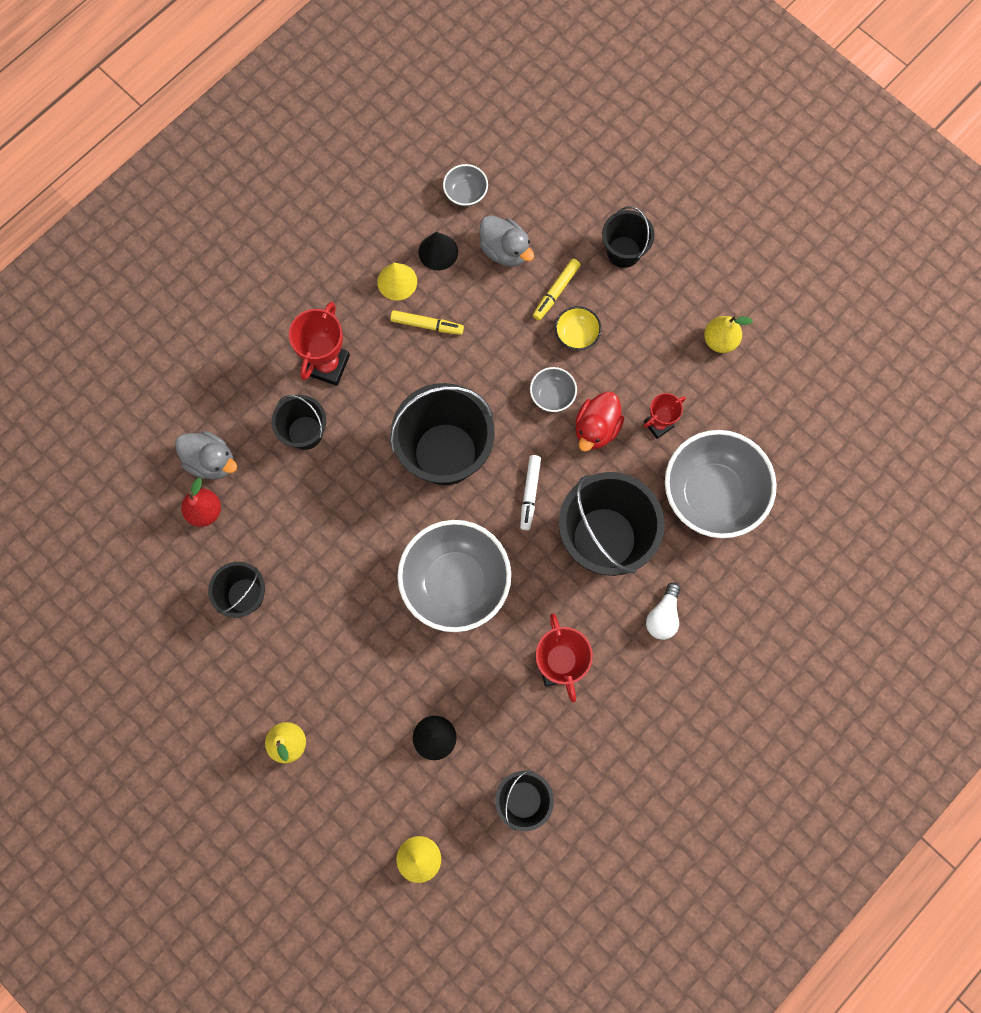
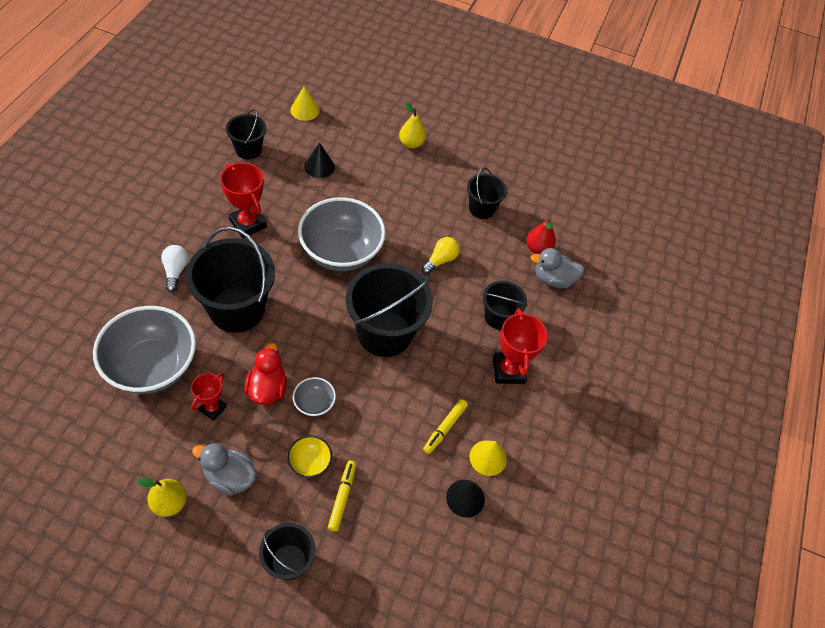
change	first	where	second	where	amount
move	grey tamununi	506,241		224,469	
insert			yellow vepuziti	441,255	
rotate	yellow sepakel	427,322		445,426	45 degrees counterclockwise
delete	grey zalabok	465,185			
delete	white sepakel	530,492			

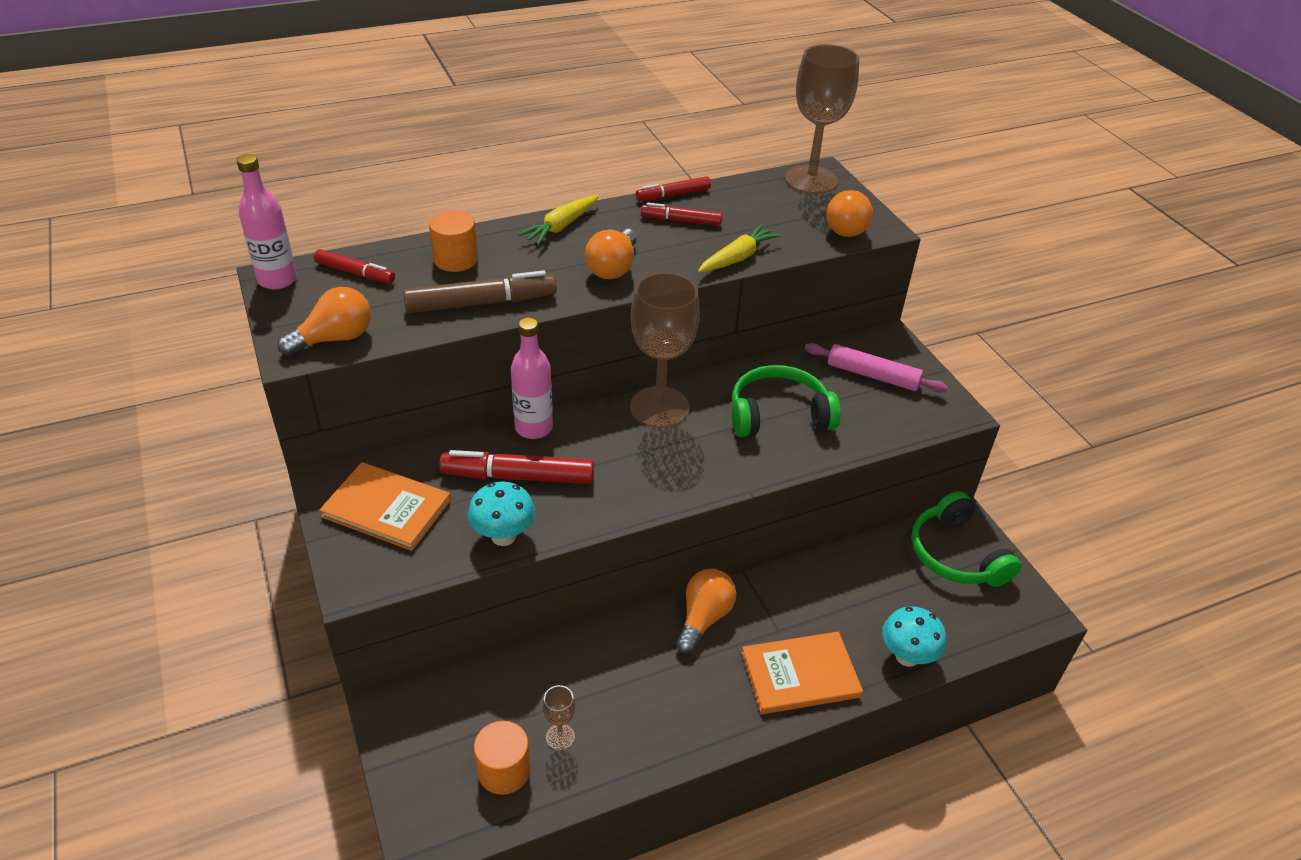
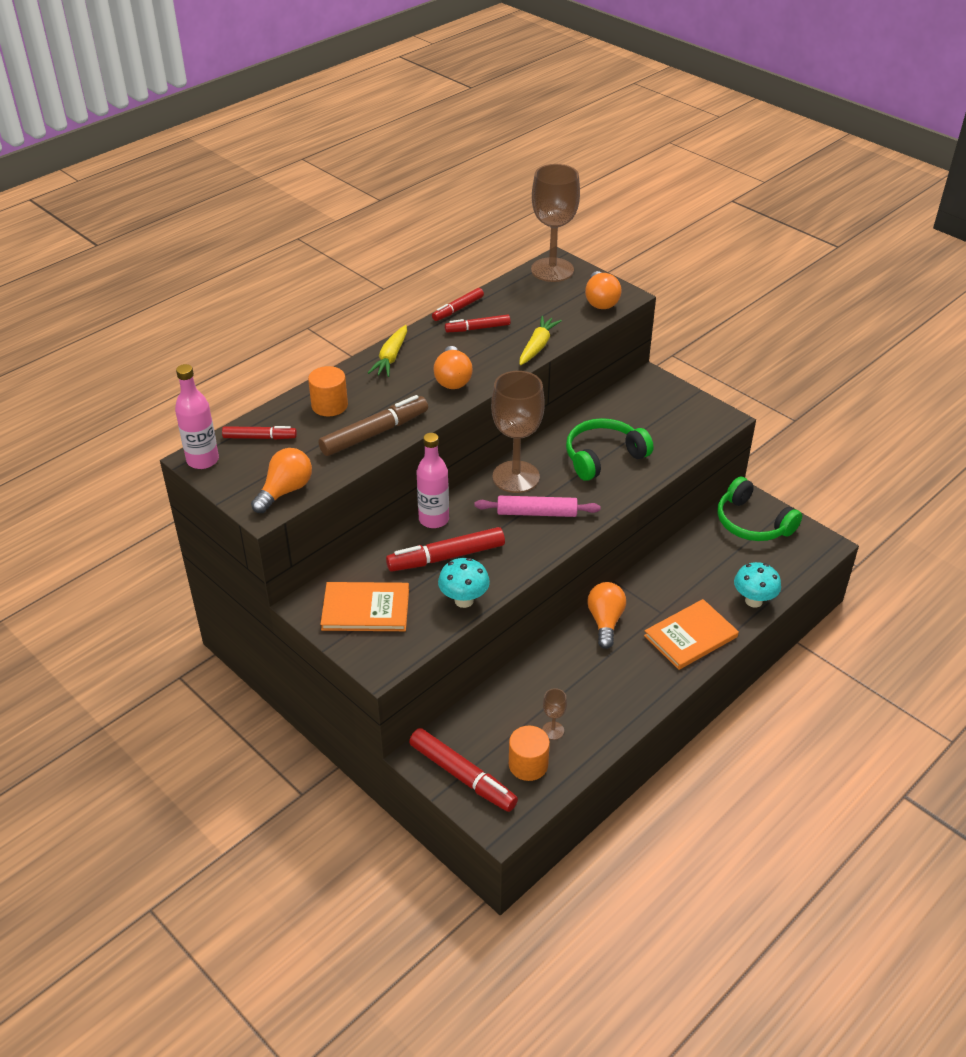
change	first	where	second	where	amount
insert			red sepakel	463,770	
move	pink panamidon	876,368		537,506	

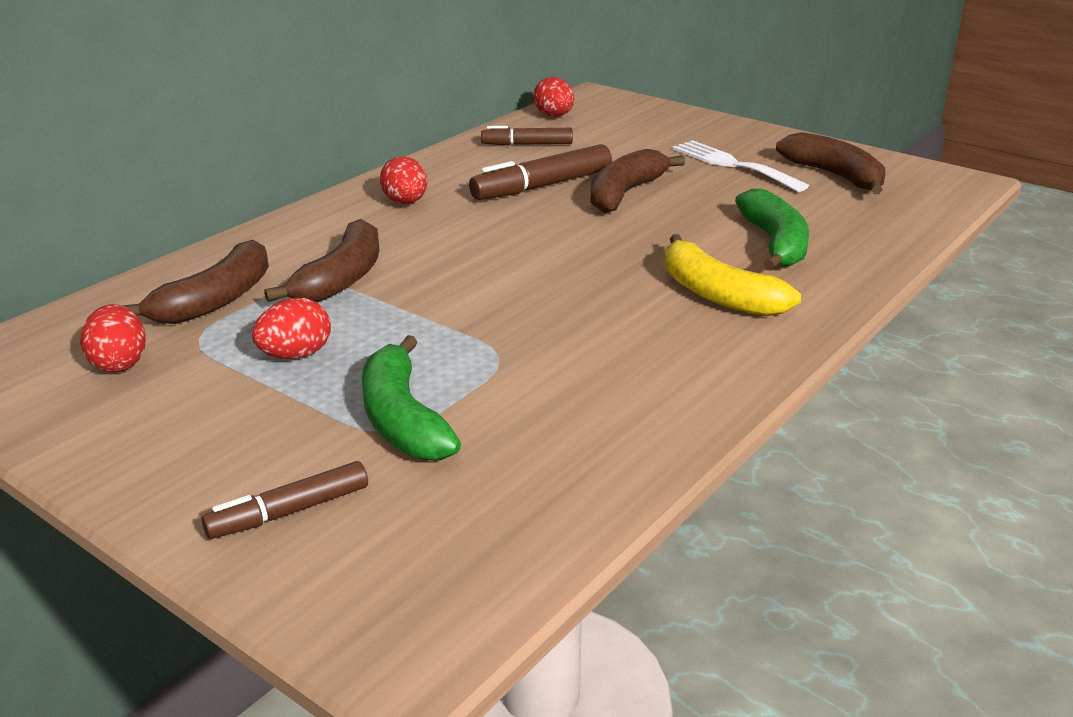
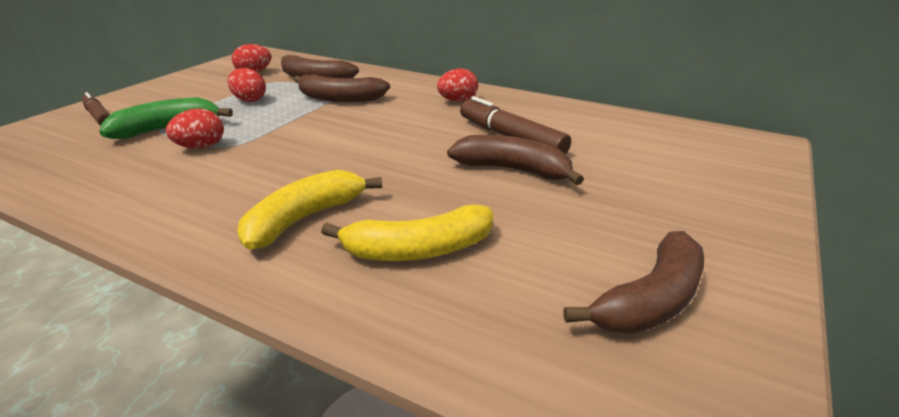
change	first	where	second	where	amount
move	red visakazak	553,97		195,129	
recolor	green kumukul	772,230	yellow kumukul	407,232	
delete	brown sepakel	527,135			
delete	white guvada	740,166			

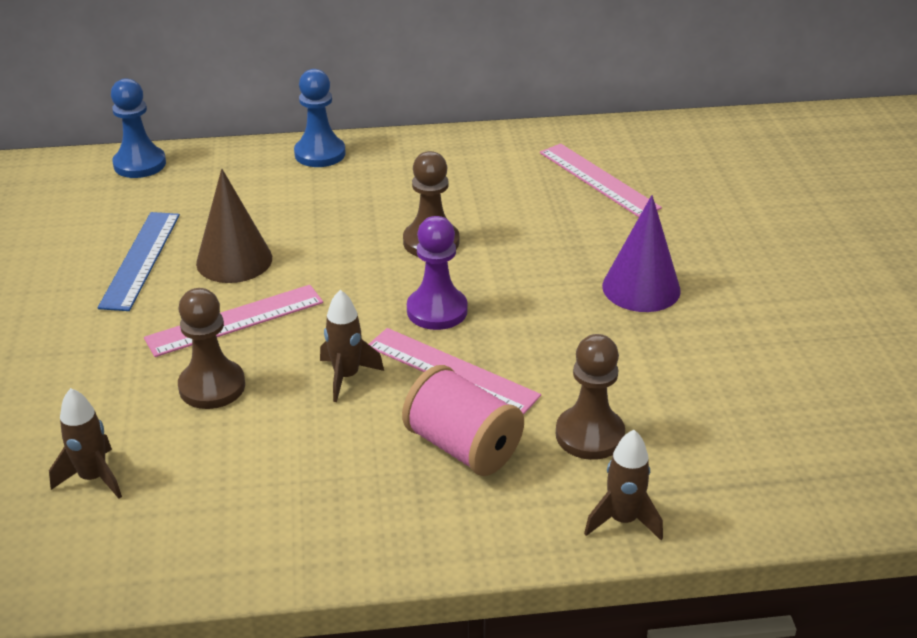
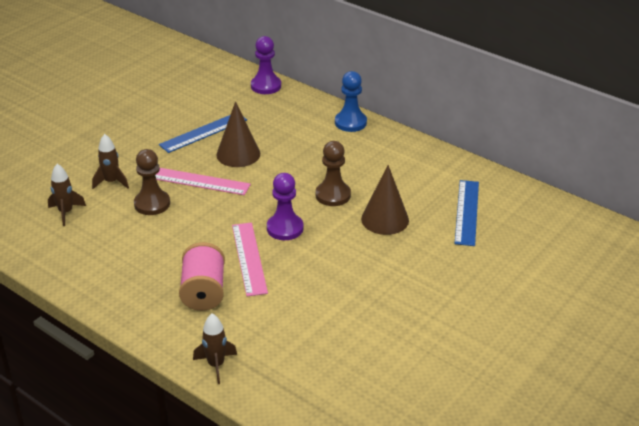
change	first	where	second	where	amount
move	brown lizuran	352,346		110,161	
recolor	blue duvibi	138,128	purple duvibi	266,65	
insert			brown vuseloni	385,200	
recolor	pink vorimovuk	601,180	blue vorimovuk	466,213	
delete	brown duvibi	590,397			
delete	purple vuseloni	641,253			

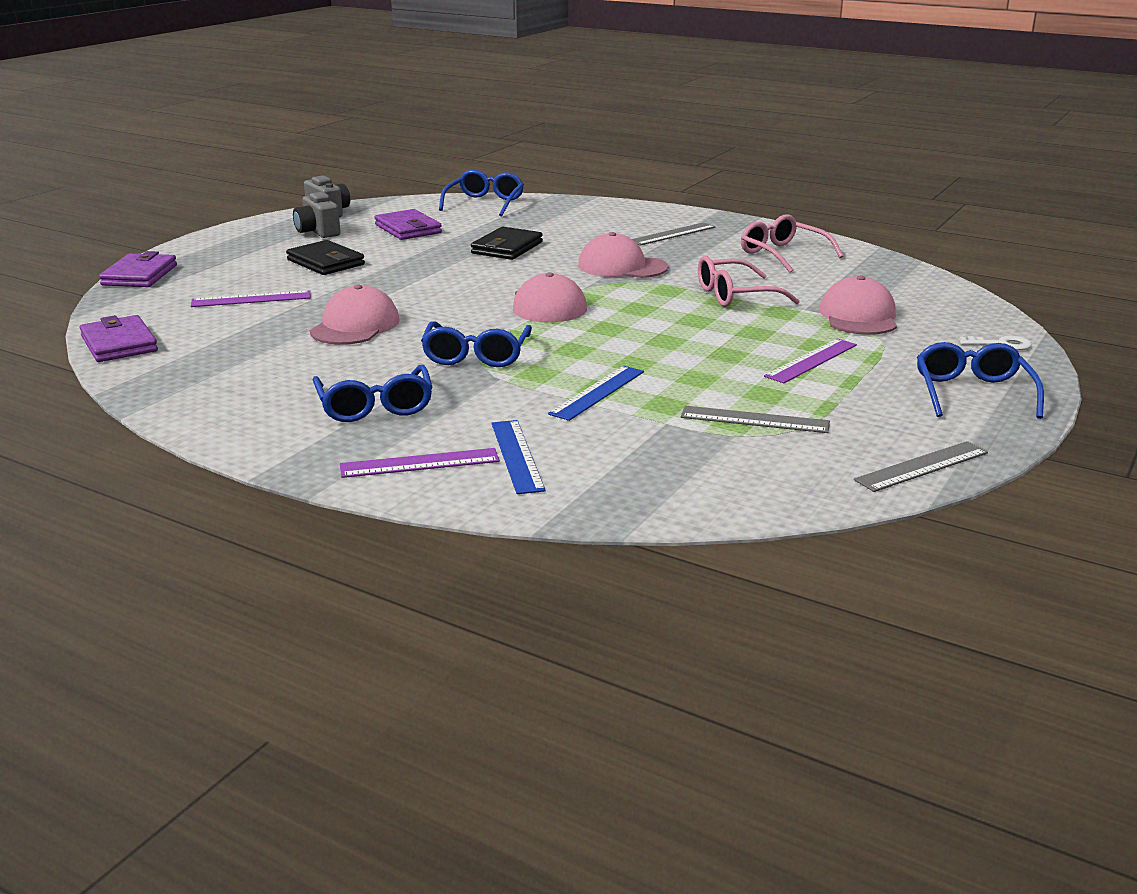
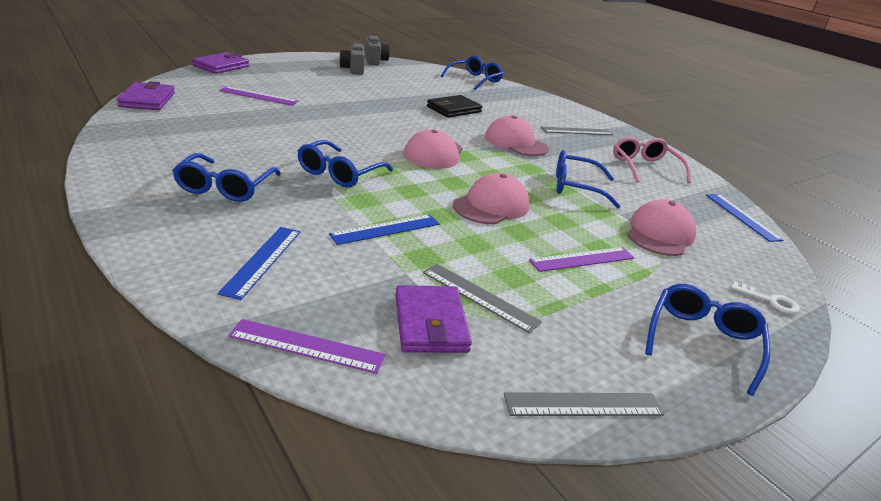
change	first	where	second	where	amount
move	purple vorimovuk	420,463		306,346	
move	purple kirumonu	408,224		433,319	
move	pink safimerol	355,314		491,198	
recolor	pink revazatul	749,281	blue revazatul	588,179	
insert			blue vorimovuk	745,218	
delete	black kirumonu	325,257			

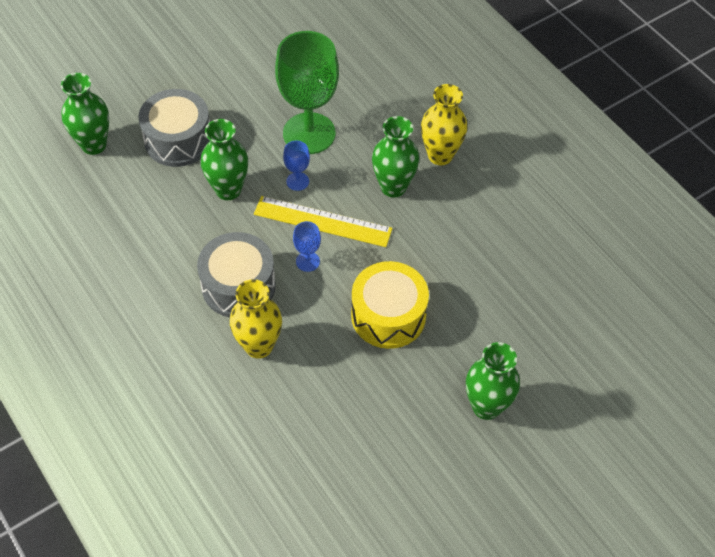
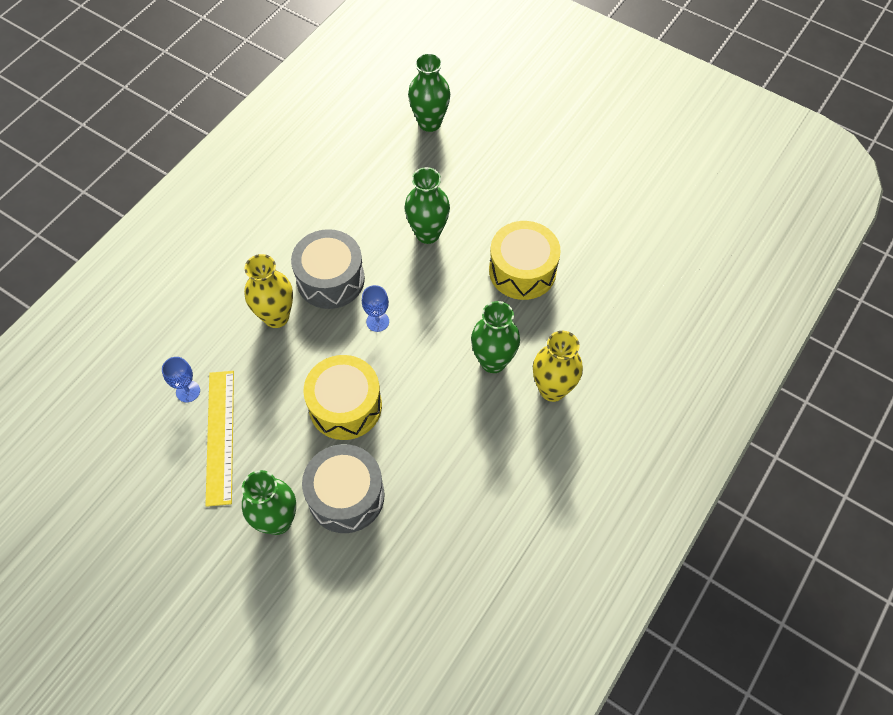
change	first	where	second	where	amount
move	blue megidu	296,166		181,379	
move	yellow vorimovuk	323,221		219,439	
move	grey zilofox	174,128		343,488	
replace	green megidu	307,92	yellow zilofox	525,260	

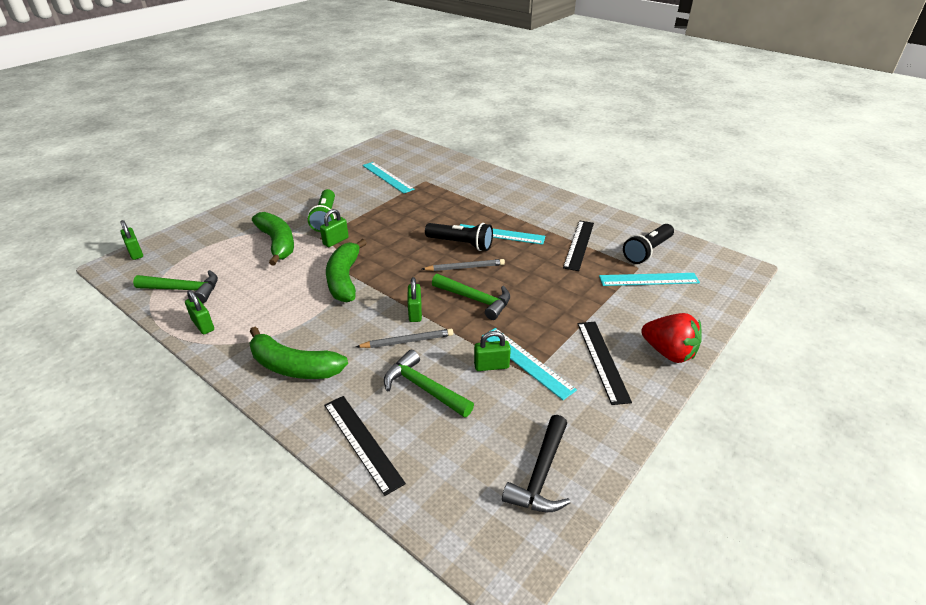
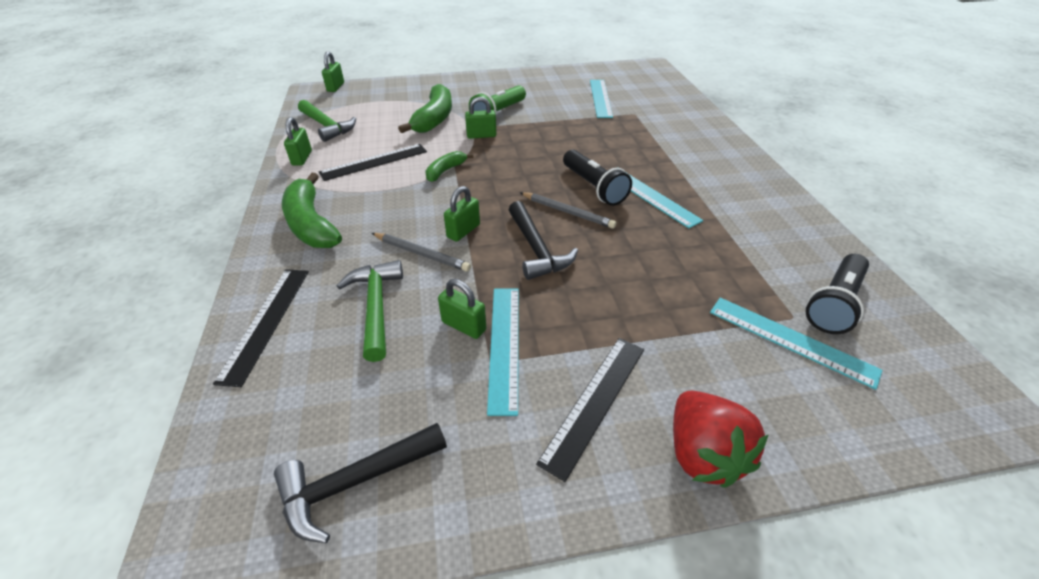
change	first	where	second	where	amount
move	black vorimovuk	578,246		373,162	
resize	green kumukul	346,270		449,166	x0.55
recolor	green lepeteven	471,297	black lepeteven	543,240	
rotate	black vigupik	648,244		837,294	45 degrees counterclockwise

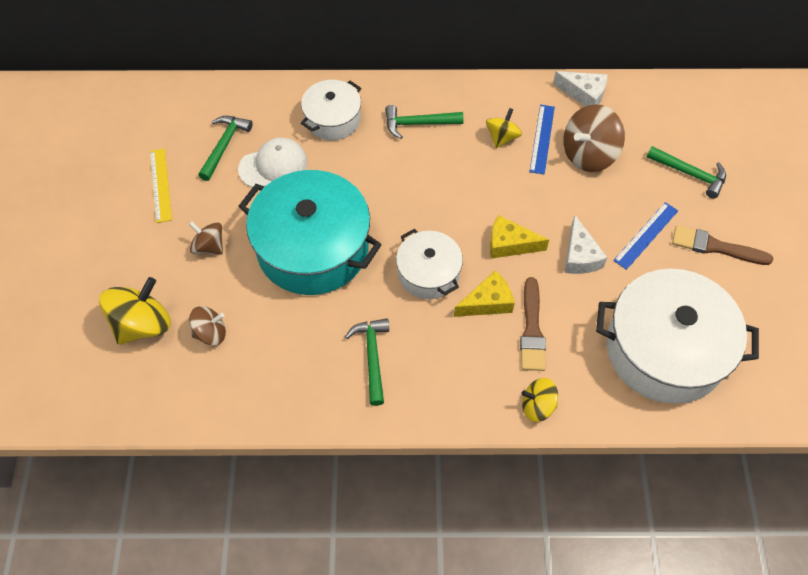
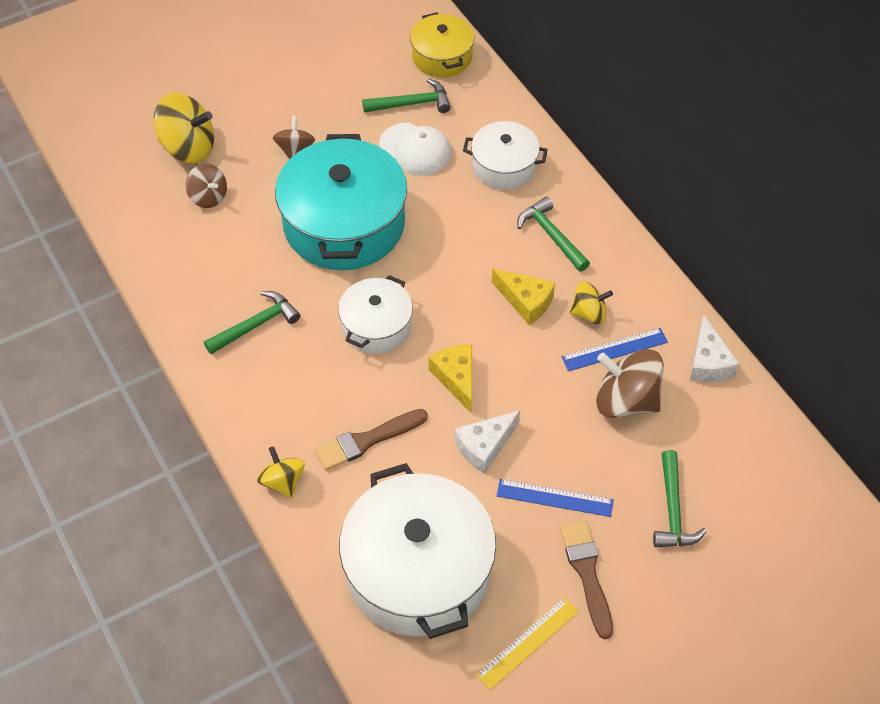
change	first	where	second	where	amount
insert			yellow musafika	442,45	
move	yellow vorimovuk	161,186		527,643	
move	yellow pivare	484,293		523,297	

